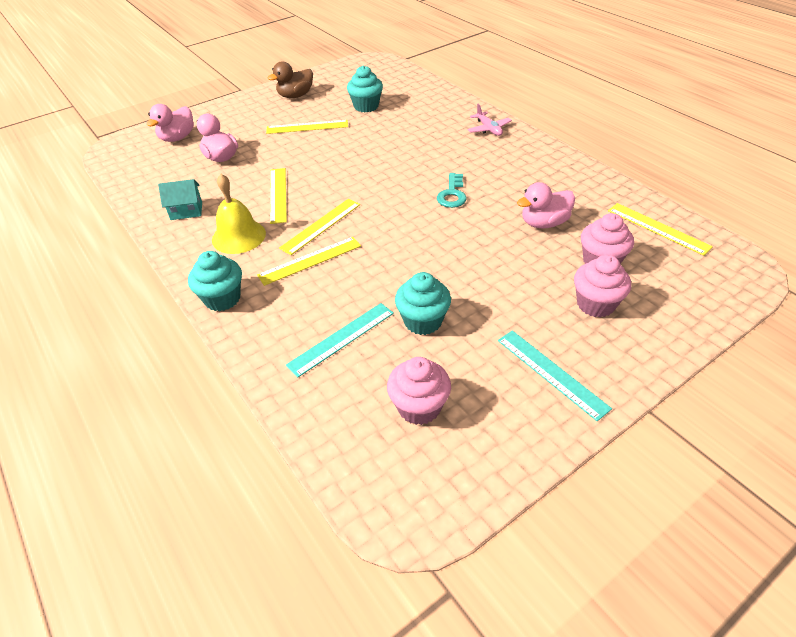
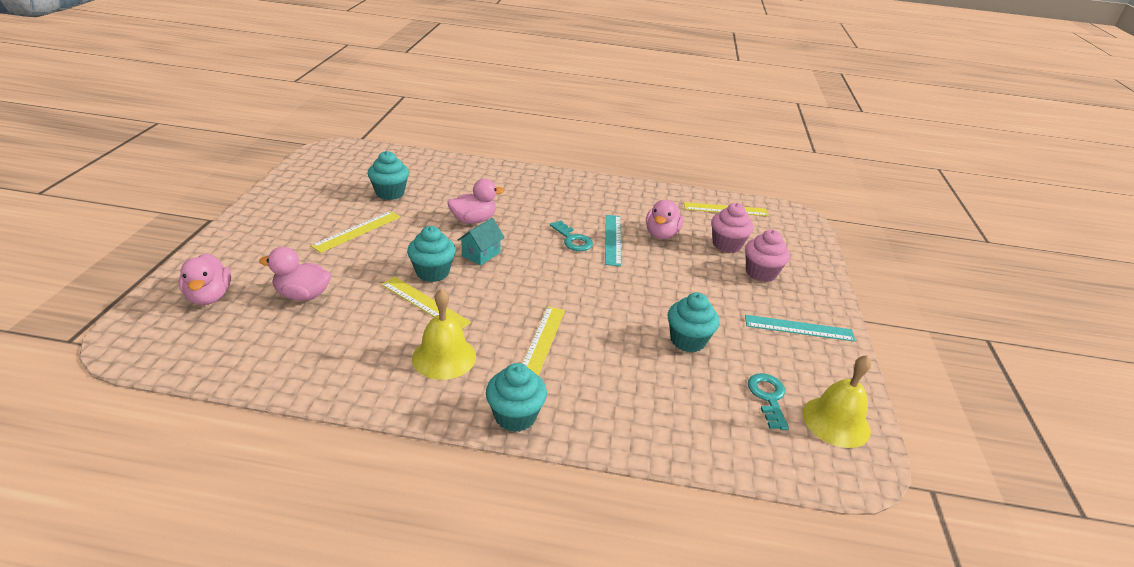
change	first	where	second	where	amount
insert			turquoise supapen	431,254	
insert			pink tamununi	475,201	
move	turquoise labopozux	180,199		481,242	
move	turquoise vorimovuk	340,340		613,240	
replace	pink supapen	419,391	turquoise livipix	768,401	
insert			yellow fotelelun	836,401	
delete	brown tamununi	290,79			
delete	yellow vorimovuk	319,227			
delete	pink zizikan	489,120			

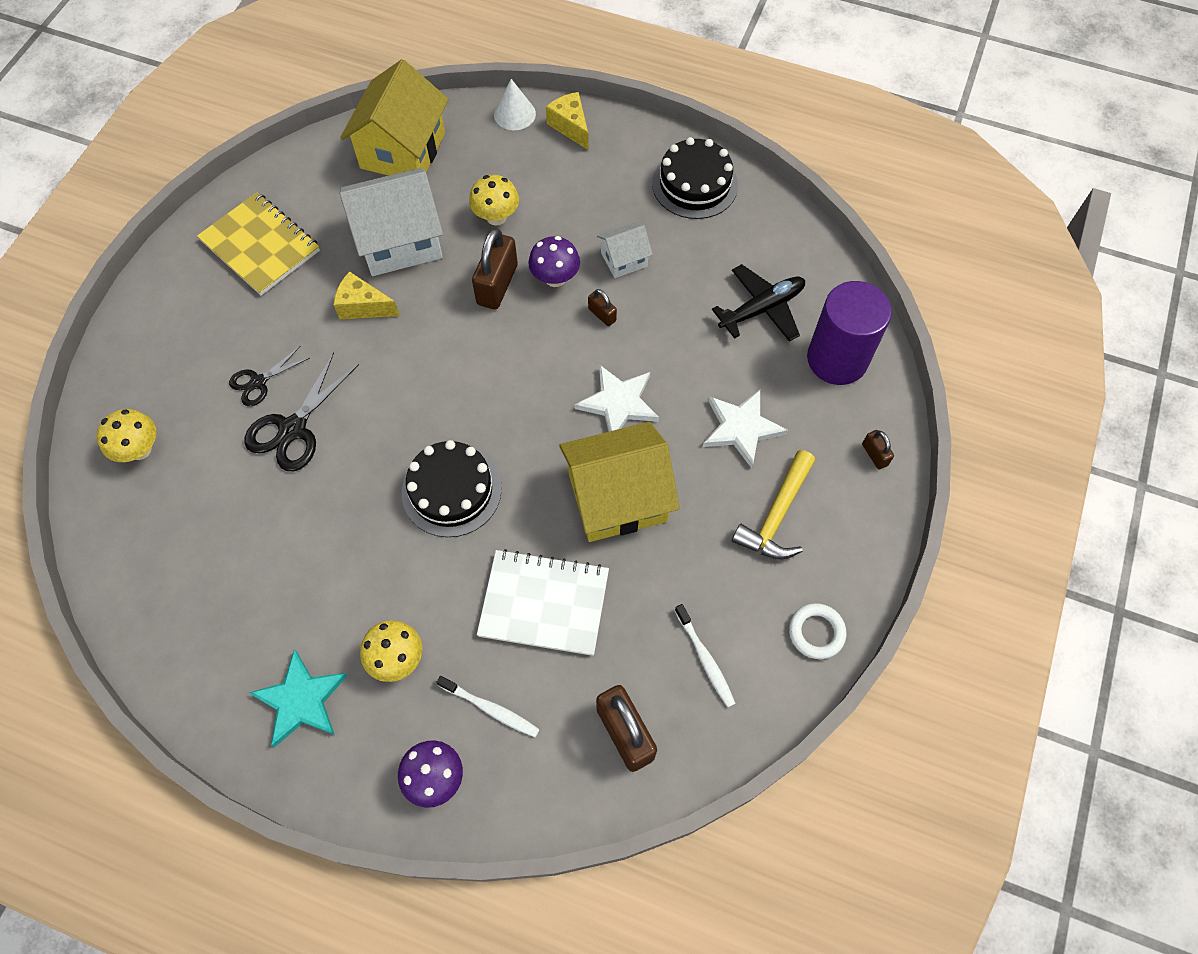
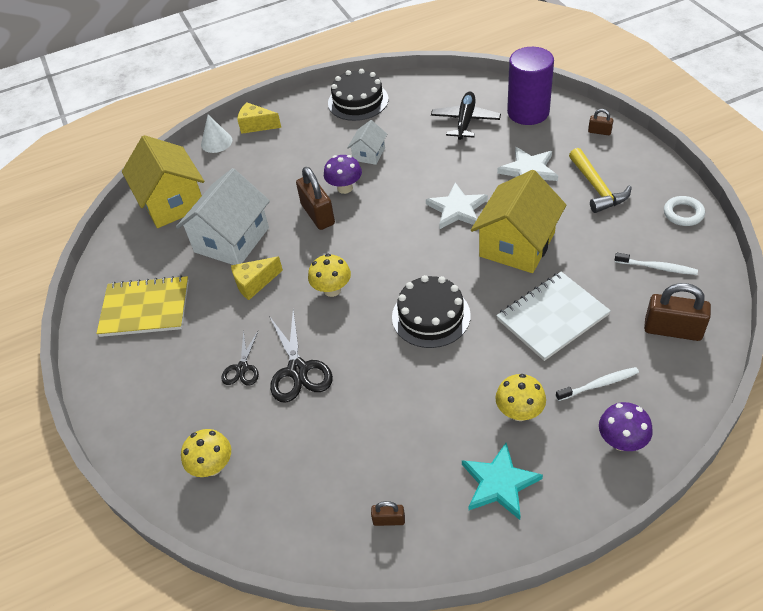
change	first	where	second	where	amount
move	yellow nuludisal	494,200		329,275	
move	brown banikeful	602,307		388,513	

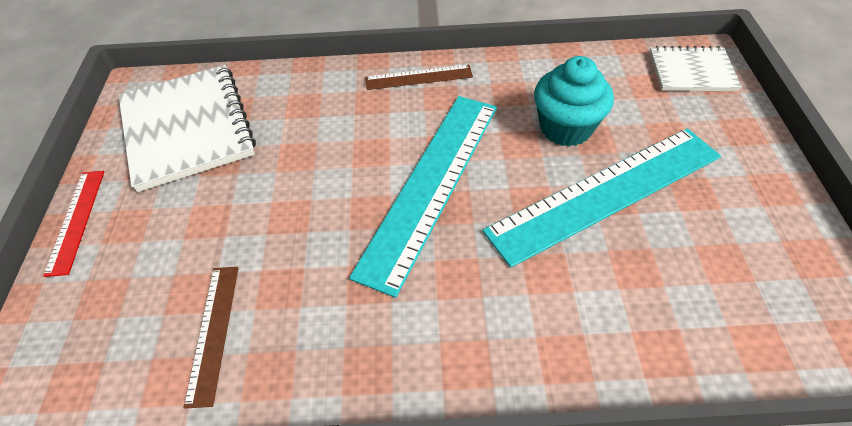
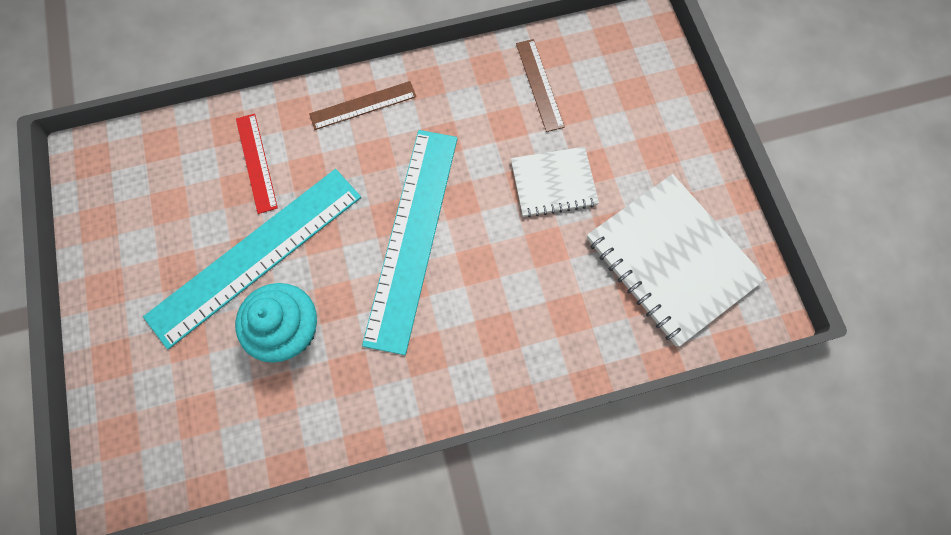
change	first	where	second	where	amount
move	red vorimovuk	74,224		257,163	
move	brown vorimovuk	419,77		362,105	
move	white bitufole	695,68		555,182	

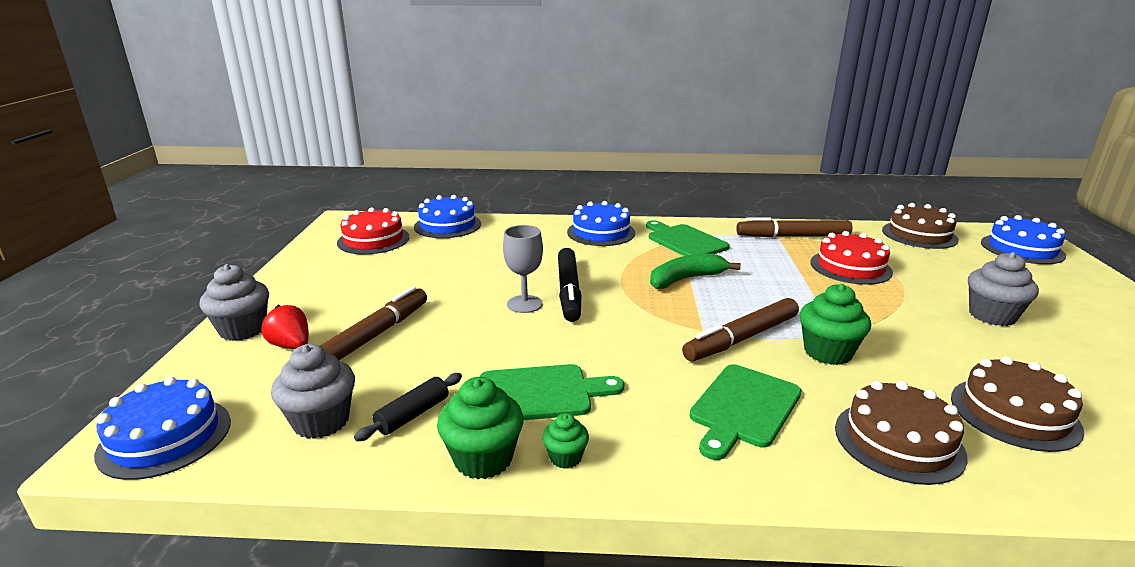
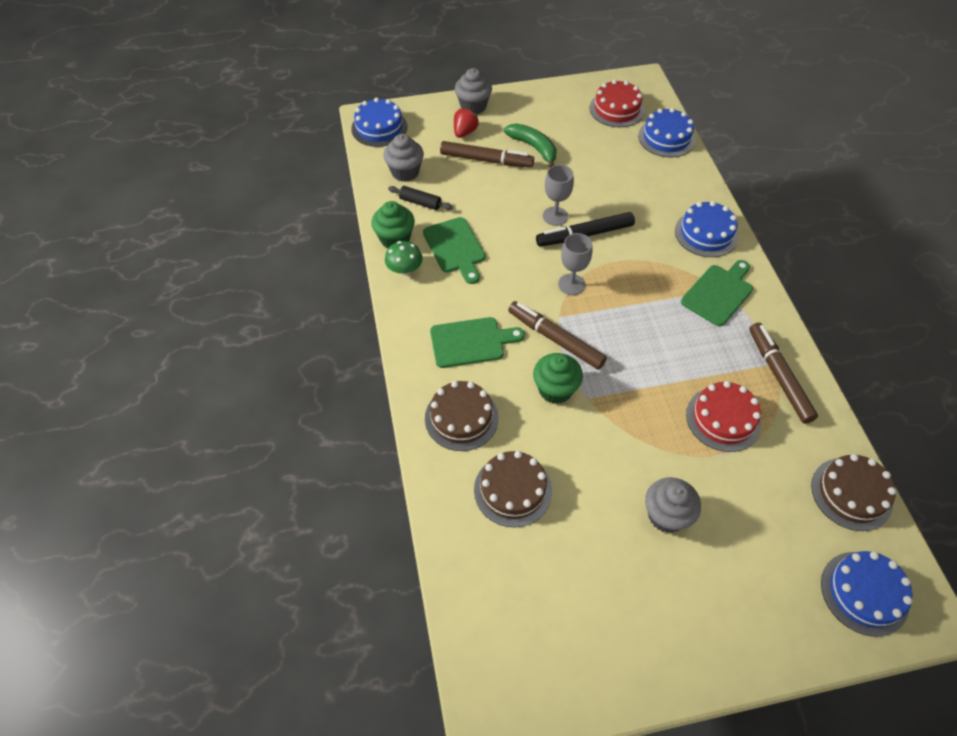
change	first	where	second	where	amount
replace	green supapen	565,441	green nuludisal	404,258	
rotate	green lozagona	746,412		477,342	150 degrees clockwise
move	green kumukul	695,271		530,145	
insert			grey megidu	575,264	

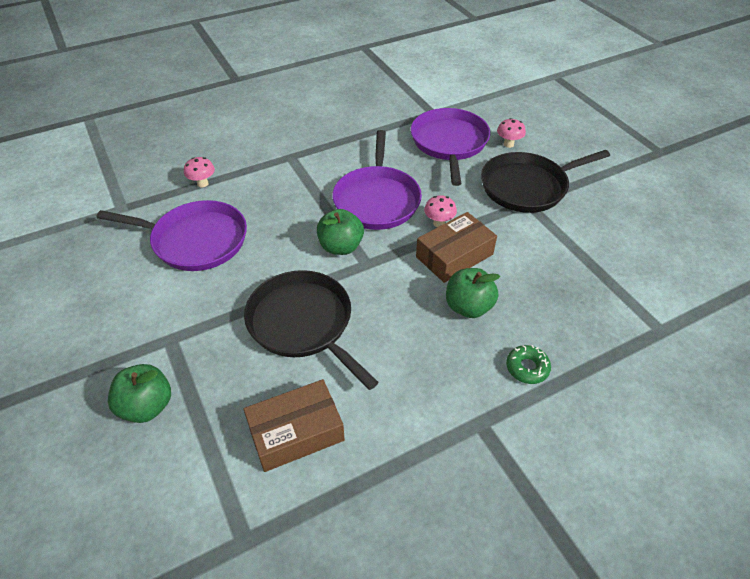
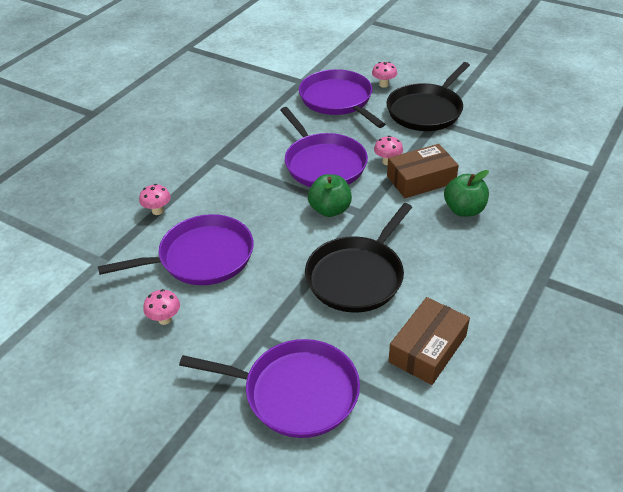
change	first	where	second	where	amount
insert			pink nuludisal	161,307	
replace	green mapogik	139,393	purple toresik	269,388	
rotate	black toresik	311,330		358,258	75 degrees counterclockwise
rotate	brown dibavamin	456,247		423,171	45 degrees clockwise
delete	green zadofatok	528,364			

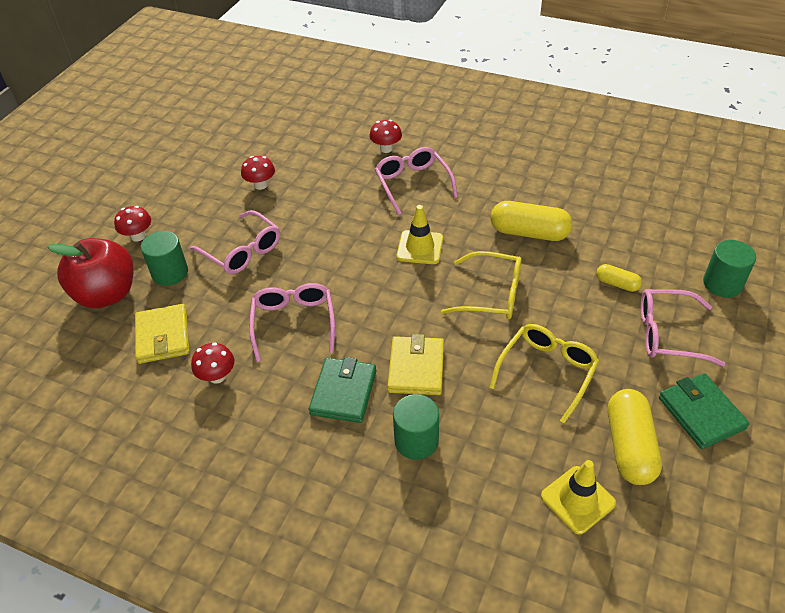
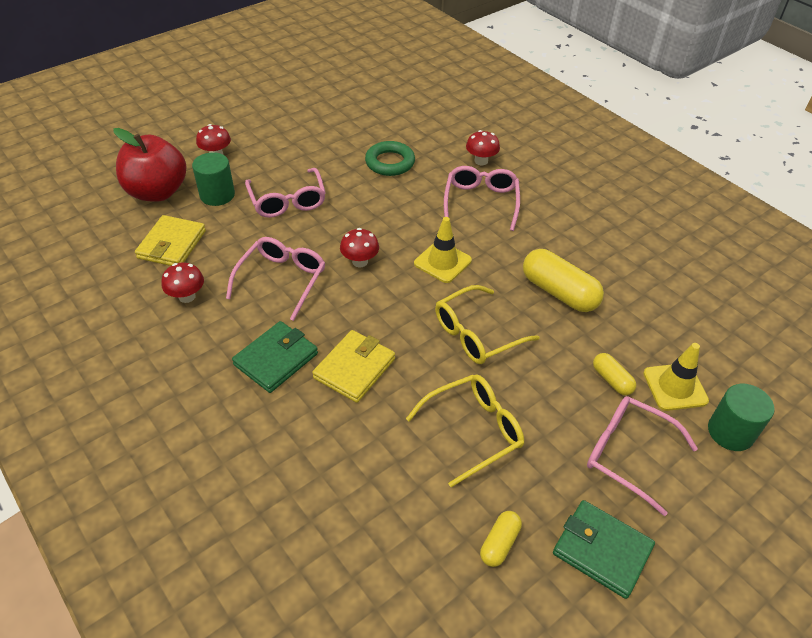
change	first	where	second	where	amount
move	red nuludisal	258,173		359,247	
insert			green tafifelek	390,158	
rotate	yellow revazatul	481,285		487,324	105 degrees clockwise
resize	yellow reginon	635,437		501,539	x0.53
rotate	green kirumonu	704,411		604,549	60 degrees counterclockwise
move	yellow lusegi	578,497		676,377	
delete	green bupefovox	416,427			

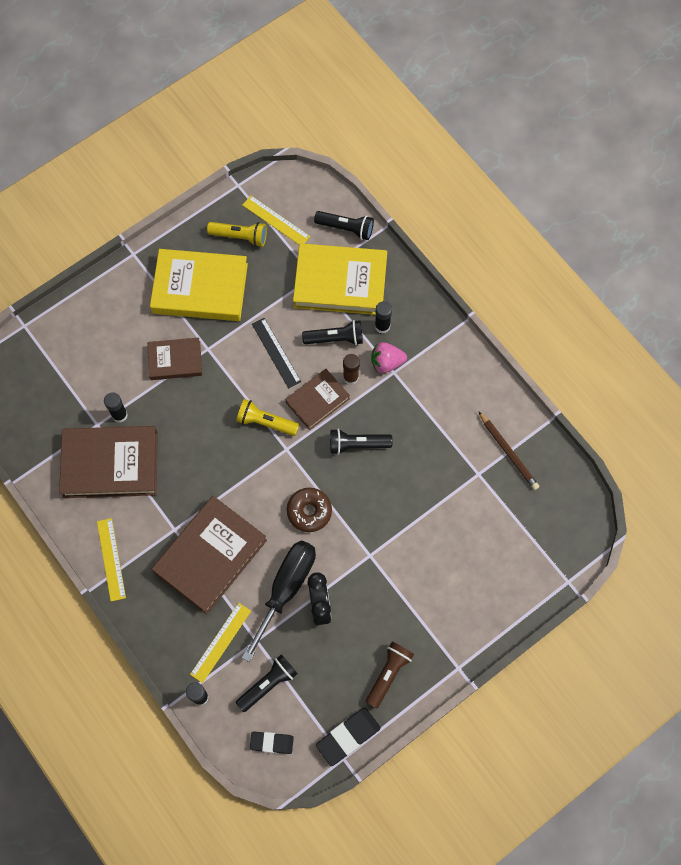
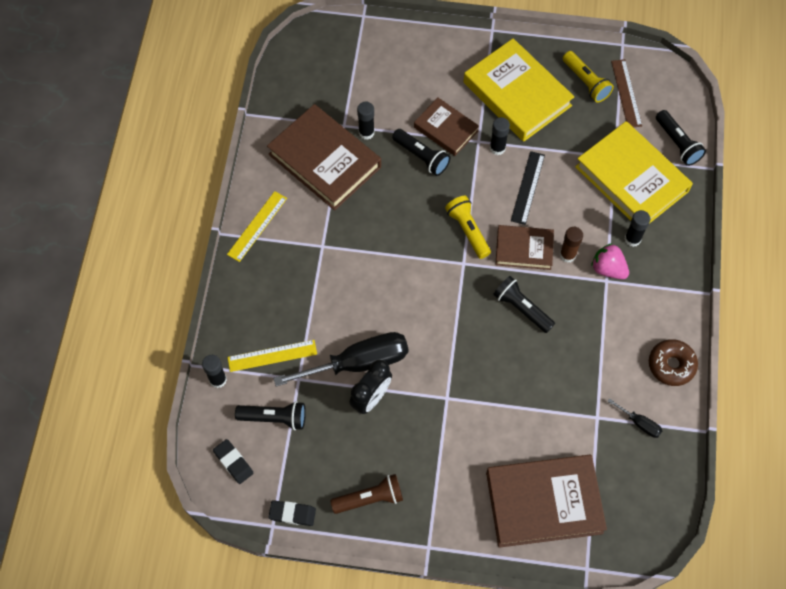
change	first	where	second	where	amount
resize	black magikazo	348,737		292,513	x0.66
move	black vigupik	332,332		421,152	
move	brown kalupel	209,555		546,501	
insert			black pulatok	500,136	
replace	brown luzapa	508,450	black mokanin	634,418	
recolor	yellow vorimovuk	276,220	brown vorimovuk	626,93	
move	brown zadofatok	309,510		673,362	

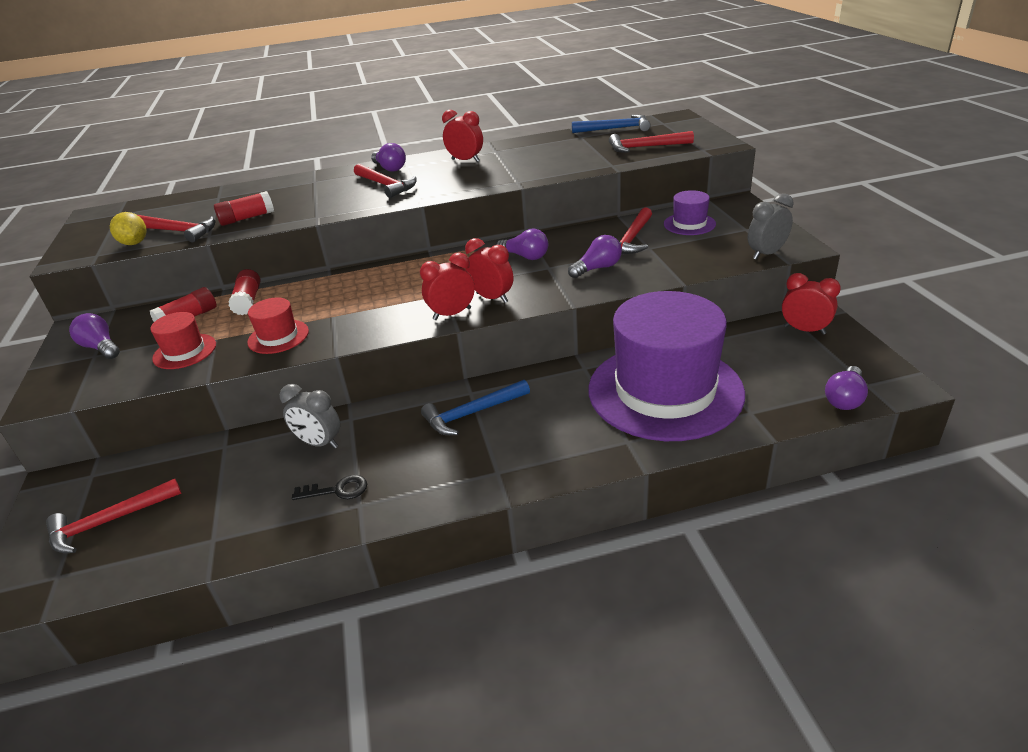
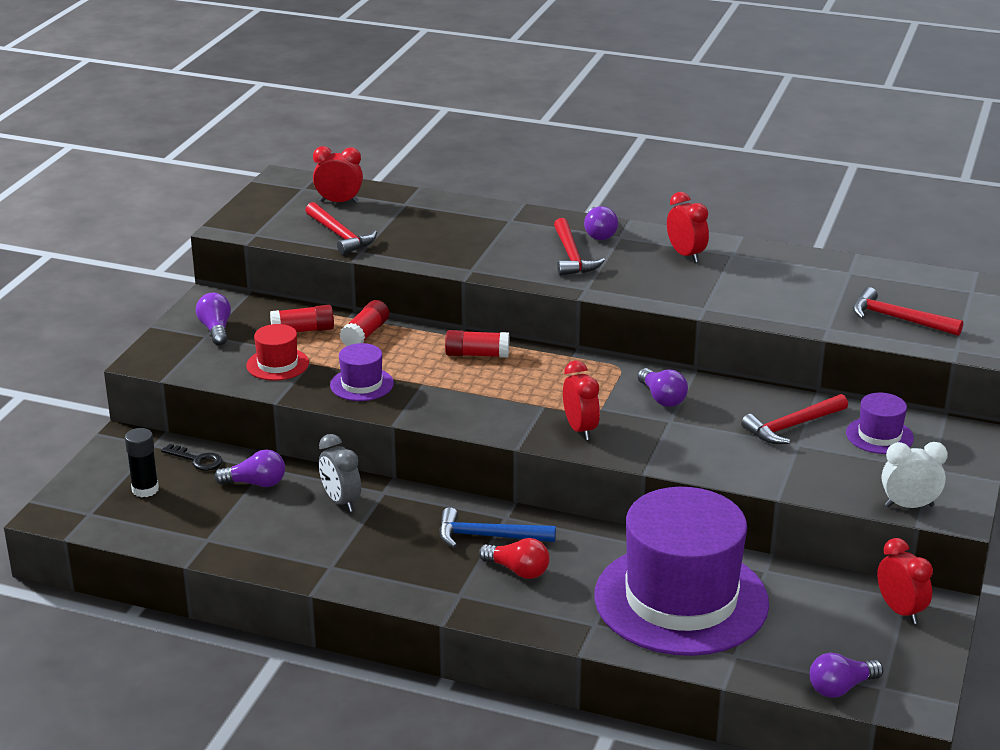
change	first	where	second	where	amount
replace	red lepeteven	113,516	black pulatok	142,462	
move	black livipix	329,487		191,457	
move	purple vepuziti	595,256		249,468	
move	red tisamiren	447,286		338,174	
recolor	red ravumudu	278,326	purple ravumudu	362,372	
move	red pulatok	244,208		477,344	
insert			red vepuziti	514,558	
recolor	grey tisamiren	771,226	white tisamiren	915,475	
delete	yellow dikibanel	128,228			
delete	blue lepeteven	611,124			

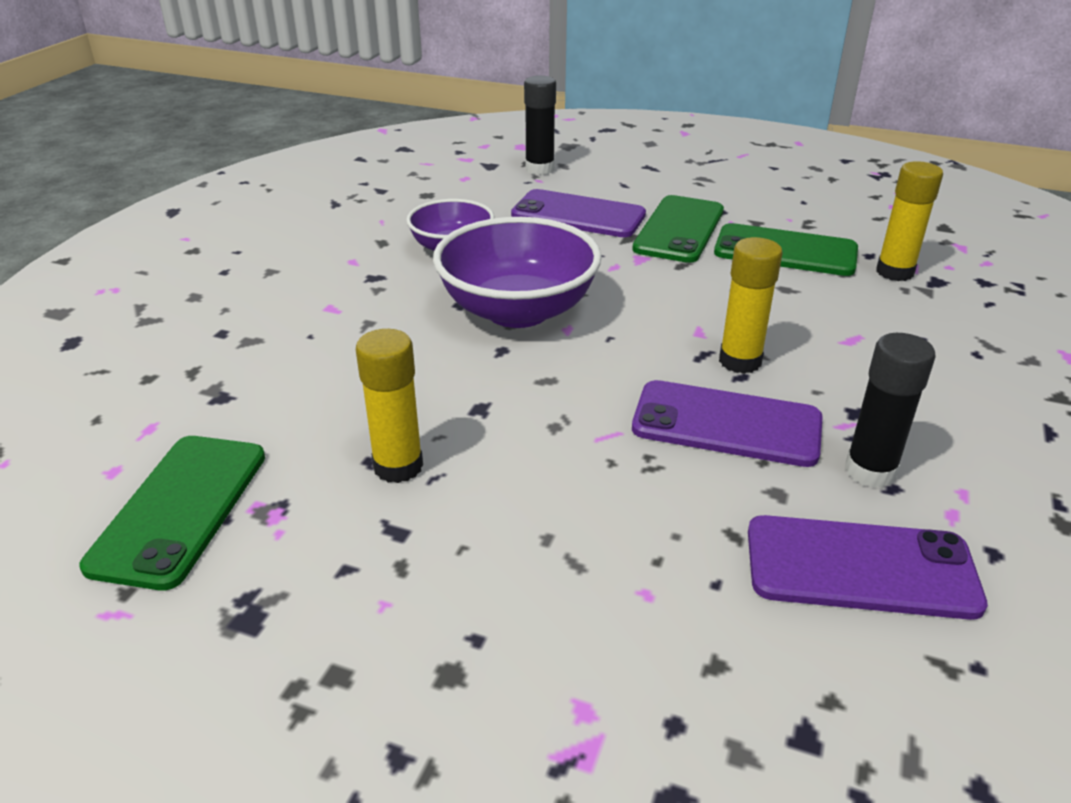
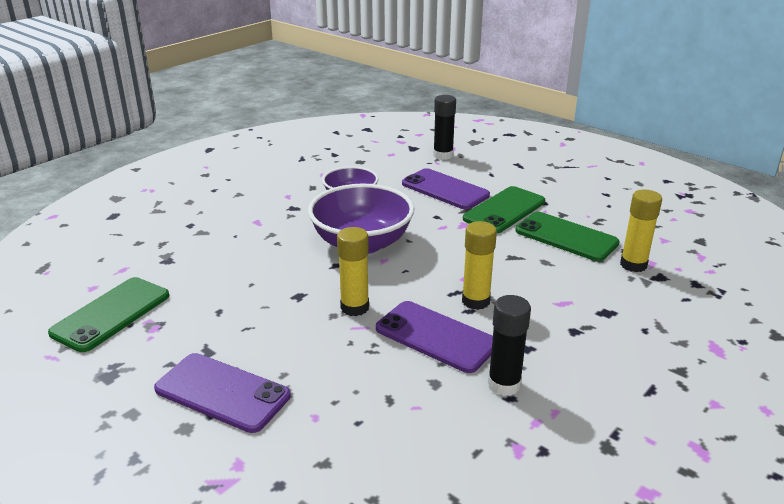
change	first	where	second	where	amount
move	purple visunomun	868,567		222,393	
move	yellow pulatok	389,406		353,271	

